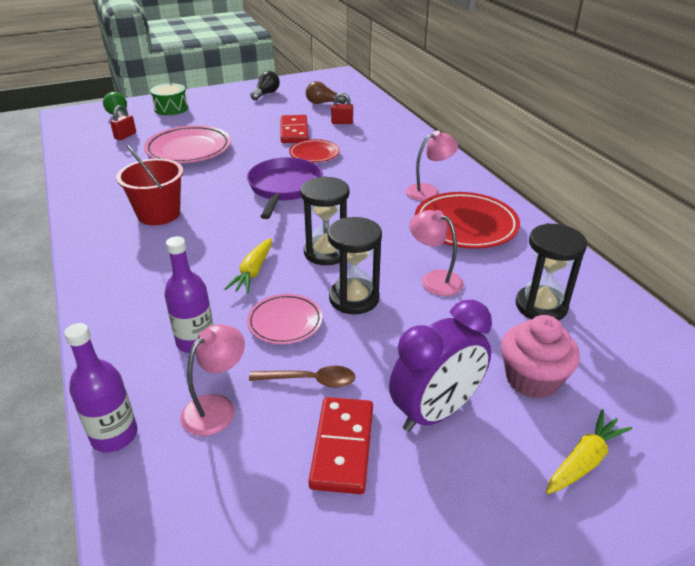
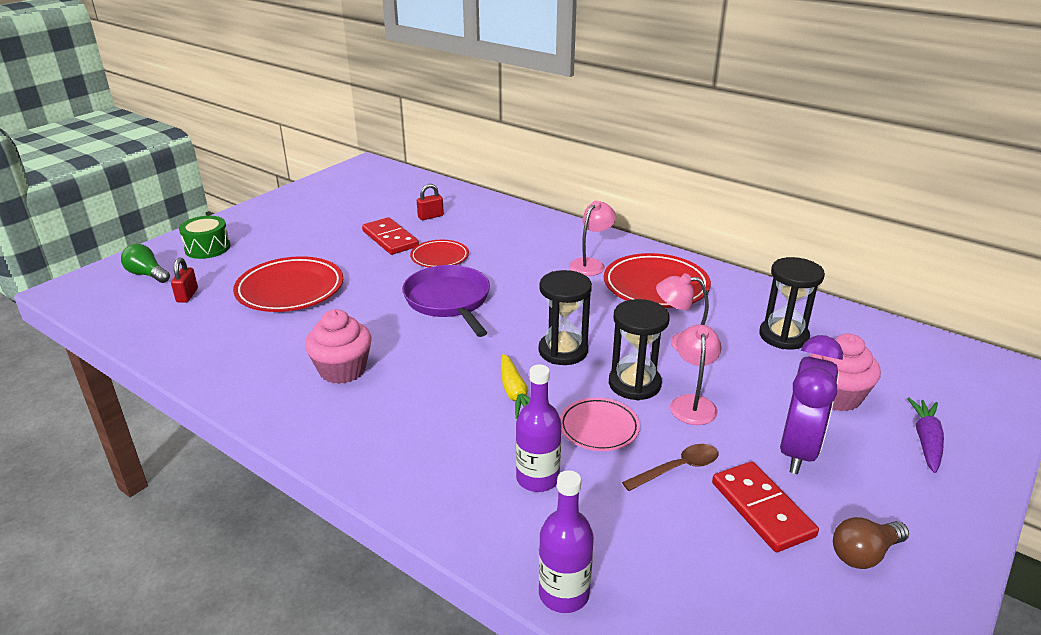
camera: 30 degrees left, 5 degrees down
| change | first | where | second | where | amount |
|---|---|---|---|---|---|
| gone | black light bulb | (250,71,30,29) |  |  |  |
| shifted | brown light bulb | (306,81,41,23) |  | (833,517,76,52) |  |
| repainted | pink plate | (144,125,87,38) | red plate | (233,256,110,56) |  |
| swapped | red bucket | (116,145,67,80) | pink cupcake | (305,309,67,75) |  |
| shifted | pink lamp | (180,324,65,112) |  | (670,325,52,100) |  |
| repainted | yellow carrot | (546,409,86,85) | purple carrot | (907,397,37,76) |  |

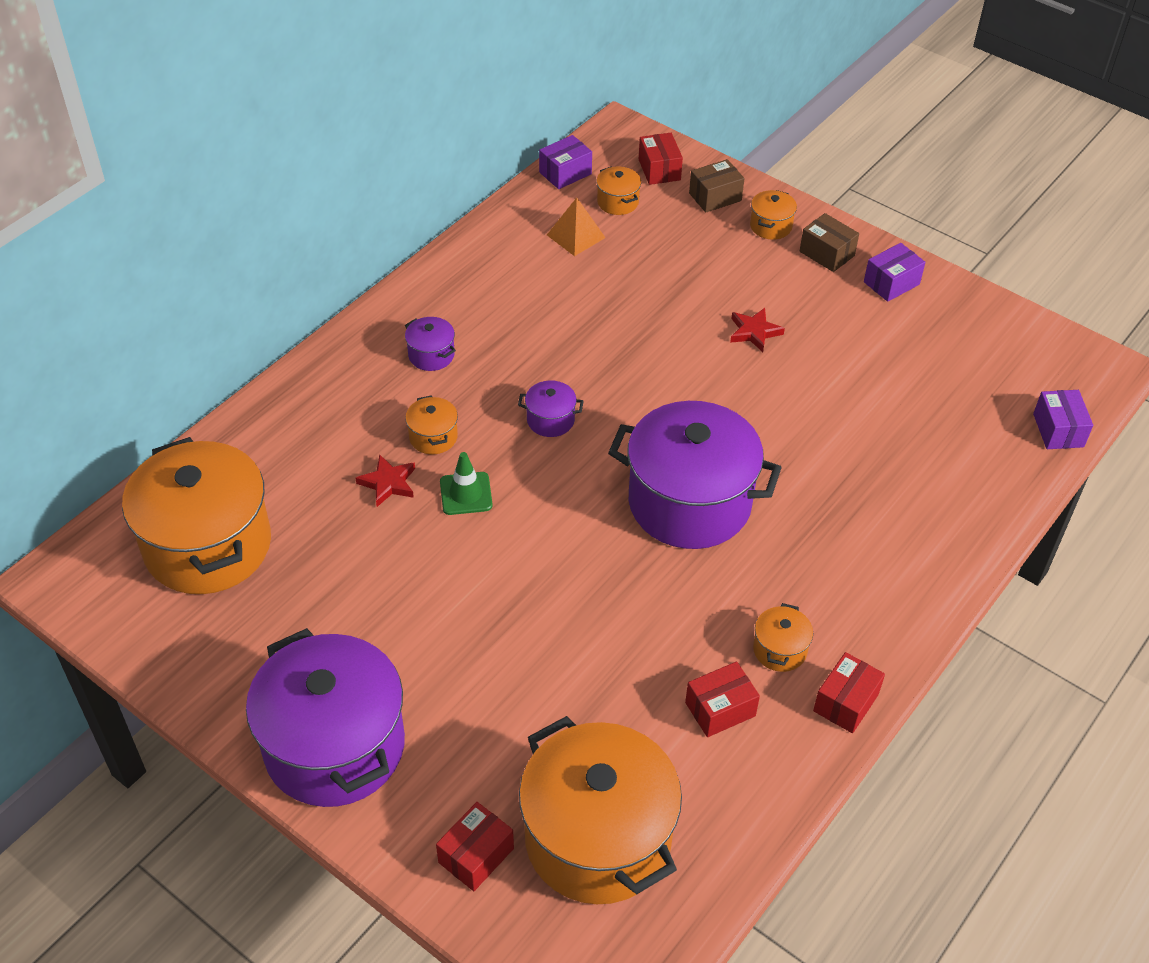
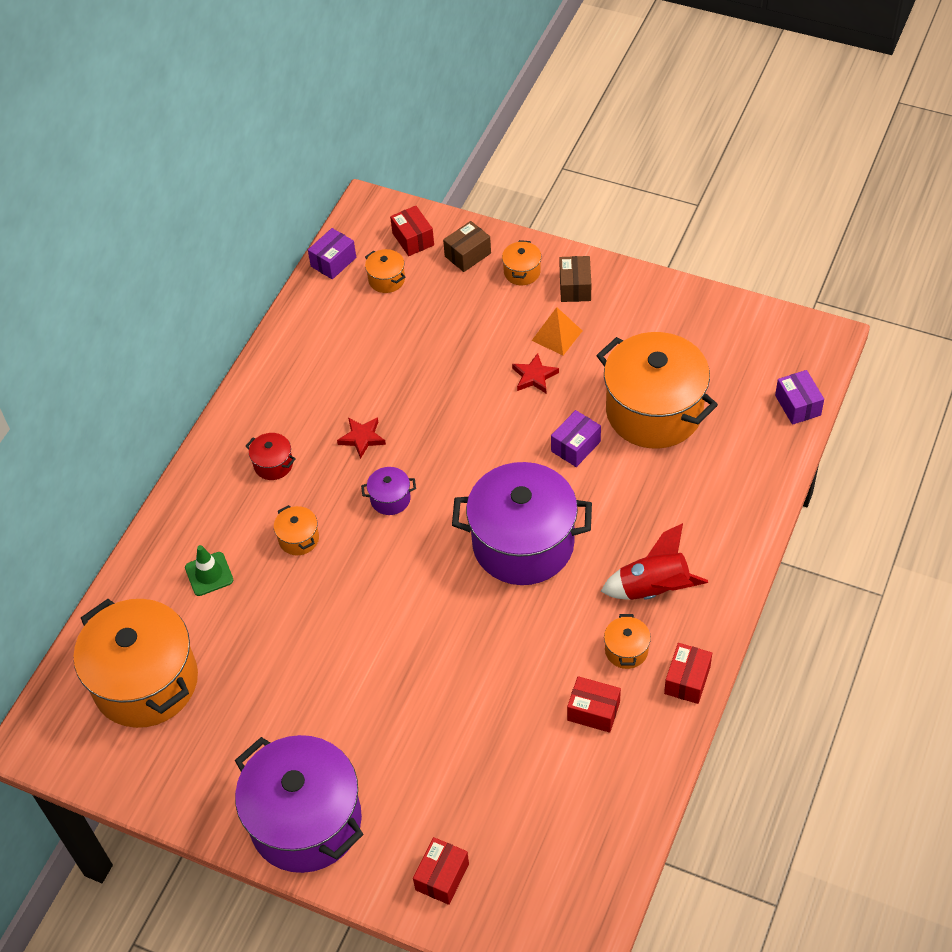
camera: 10 degrees left, 5 degrees up
| change | first | where | second | where | amount |
|---|---|---|---|---|---|
| shifted | orange pyramid | (547,197,59,59) |  | (532,307,50,48) |  |
| rotated | brown box | (800,213,59,59) |  | (560,256,31,46) | 60 degrees clockwise |
| shifted | purple box | (864,243,61,59) |  | (551,410,50,57) |  |
| repainted | purple pot | (405,317,51,54) | red pot | (246,433,49,47) |  |
| shifted | green traffic cone | (440,452,53,63) |  | (185,545,48,51) |  |
| shifted | red star | (356,454,59,53) |  | (337,417,49,42) |  |
| rotated | red box | (685,662,75,75) |  | (567,676,54,57) | 60 degrees clockwise |
| shifted | orange pot | (519,716,163,188) |  | (596,332,122,117) |  |
| new |  |  | red rocket | (601,523,107,77) |  |

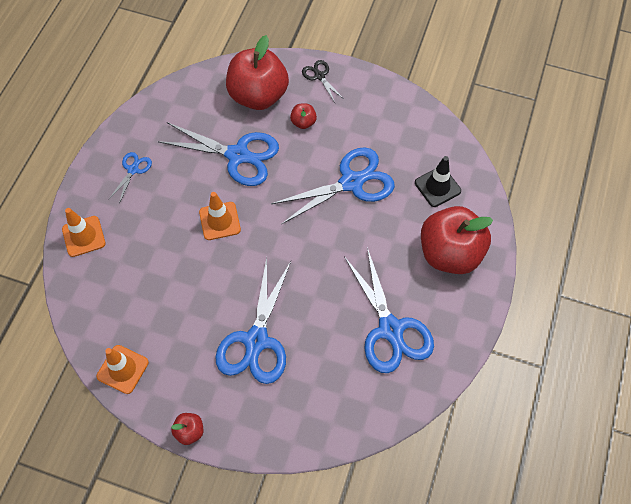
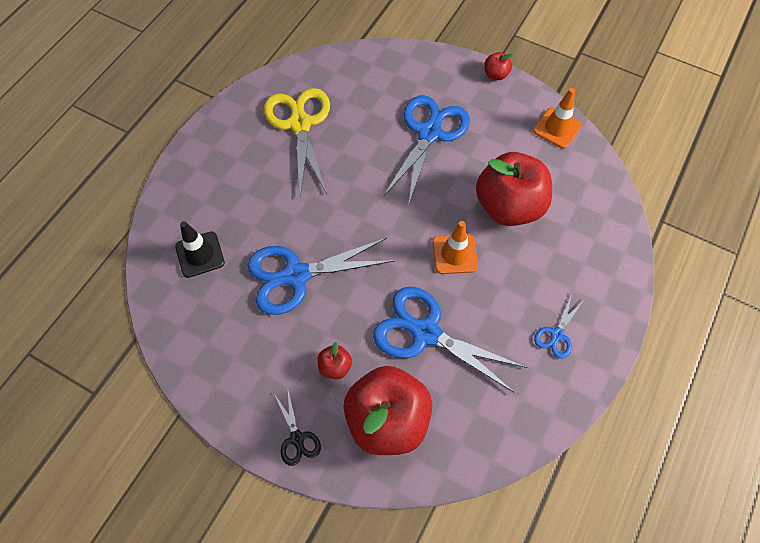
camera: 170 degrees left, 0 degrees up
| change | first | where | second | where | amount |
|---|---|---|---|---|---|
| shifted | red apple | (421,206,72,68) |  | (476,152,76,74) |  |
| gone | orange traffic cone | (62,208,43,49) |  |  |  |
| repainted | blue scissors | (344,247,90,126) | yellow scissors | (264,88,66,109) |  |

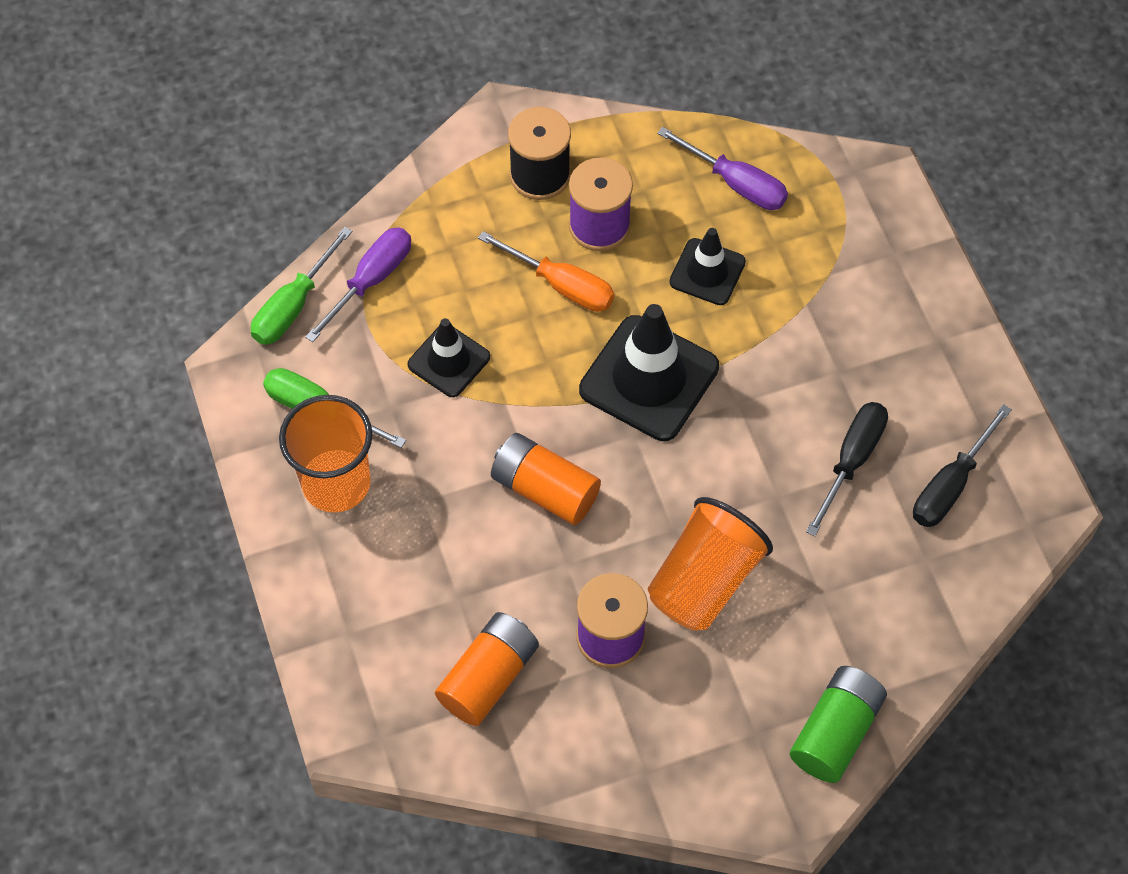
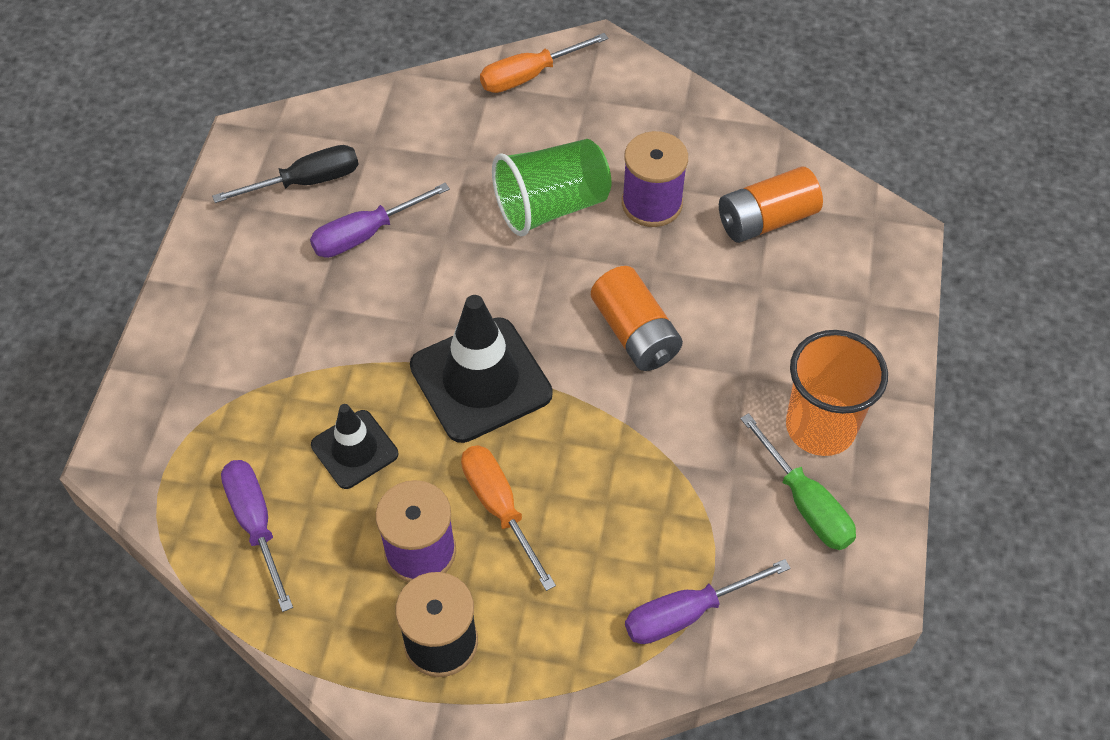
camera: 150 degrees left, 5 degrees down
| change | first | where | second | where | amount |
|---|---|---|---|---|---|
| gone | green screwdriver | (251,227,101,118) |  |  |  |
| gone | black traffic cone | (408,318,82,79) |  |  |  |
| repainted | black screwdriver | (806,402,82,134) | purple screwdriver | (310,183,140,75) |  |
| repainted | orange cup | (648,497,125,134) | green cup | (492,139,119,97) |  |
| swapped | green battery | (790,666,97,117) | orange screwdriver | (480,33,128,60) |  |

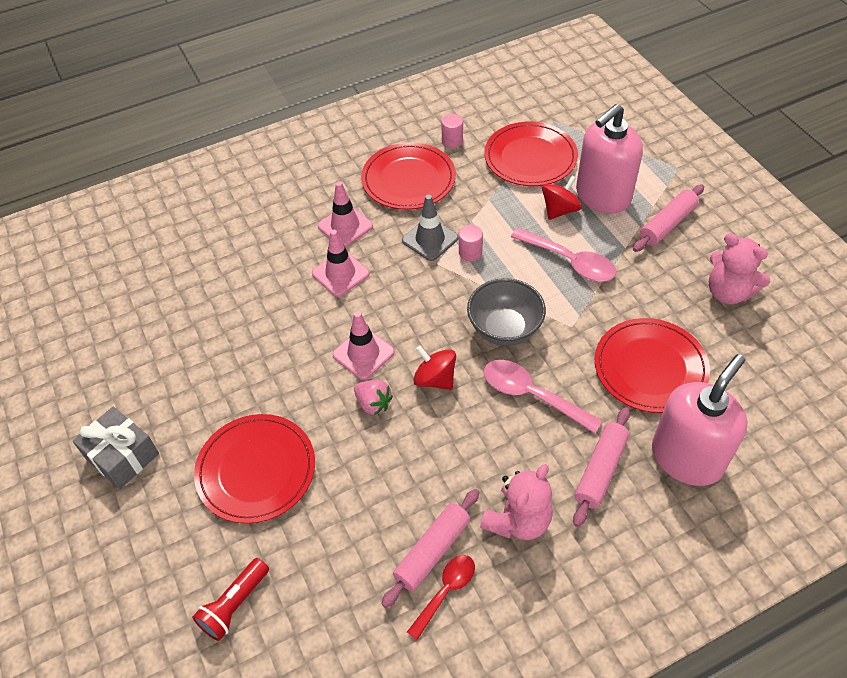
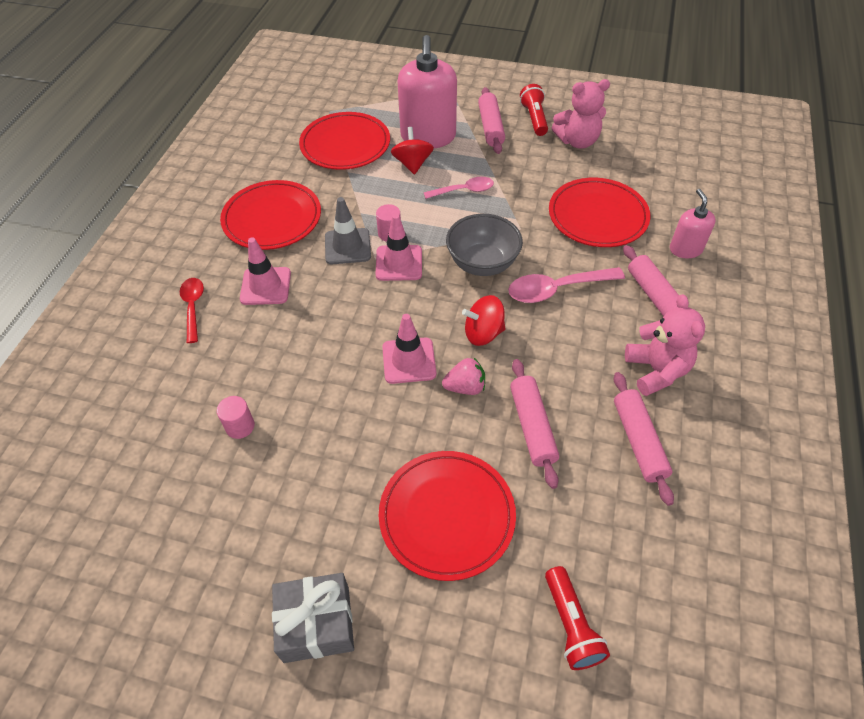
camera: 50 degrees left, 0 degrees up
| change | first | where | second | where | amount |
|---|---|---|---|---|---|
| shifted | pink cylinder | (441,114,22,34) |  | (217,396,38,43) |  |
| scaled | pink spoon | (511,228,105,53) |  | (424,177,70,22) | x0.66 |
| shifted | pink traffic cone | (312,230,58,67) |  | (376,214,46,67) |  |
| scaled | pink soap dispenser | (652,354,95,132) |  | (670,189,46,70) | x0.53 |
| shifted | red spoon | (407,555,68,85) |  | (180,278,24,65) |  |
| new |  |  | red flashlight | (520,84,28,52) |  |
| new |  |  | pink rolling pin | (510,359,49,130) |  |

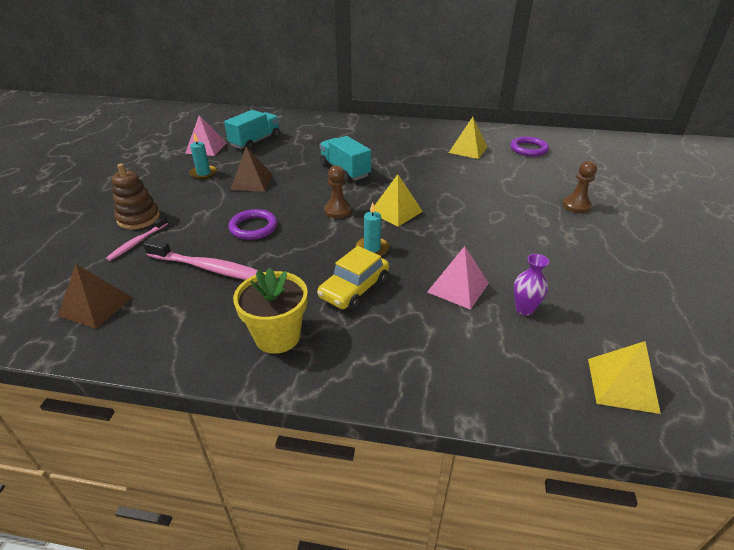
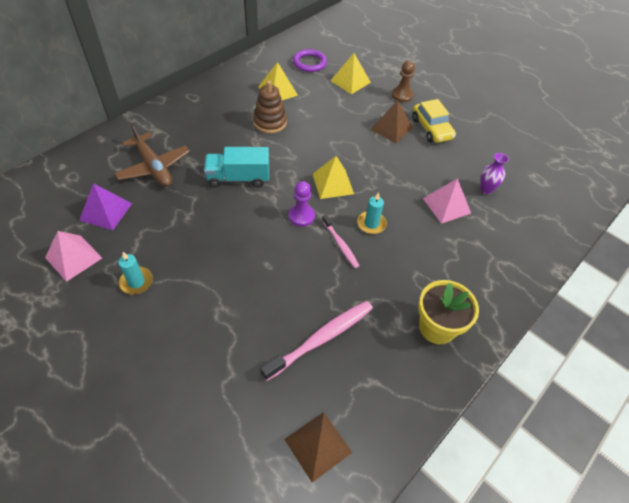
camera: 60 degrees left, 15 degrees up
| change | first | where | second | where | amount |
|---|---|---|---|---|---|
| swapped | turquoise truck | (224,110,56,40) | purple pyramid | (80,183,52,47) |  |
| shifted | brown pyramid | (230,147,43,45) |  | (370,100,43,44) |  |
| shifted | brown stacking toy | (112,163,48,66) |  | (253,80,34,53) |  |
| repainted | brown pawn | (324,165,27,53) | purple pawn | (289,181,26,46) |  |
| gone | purple ring | (228,209,50,31) |  |  |  |
| shifted | pink toothbrush | (106,217,62,44) |  | (322,215,37,53) |  |
| shifted | yellow car | (317,246,72,64) |  | (412,99,44,44) |  |
| shifted | yellow pyramid | (588,341,73,73) |  | (330,53,41,41) |  |
| new |  |  | brown plane | (114,123,76,64) |  |

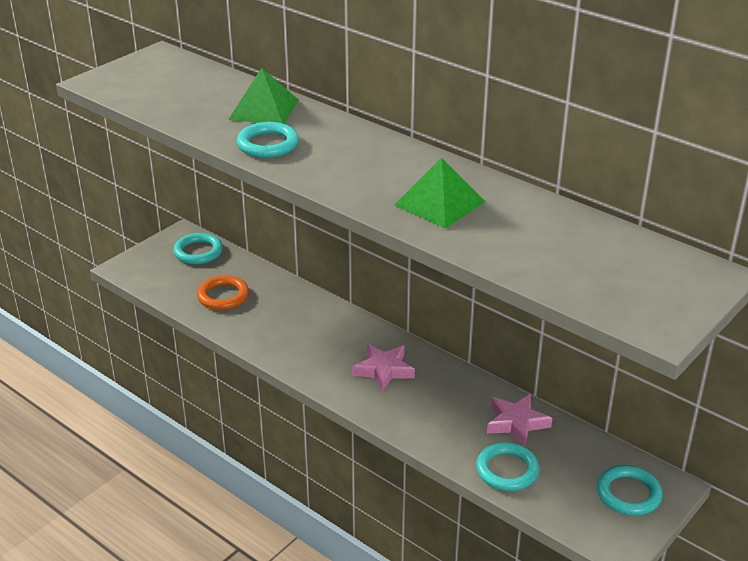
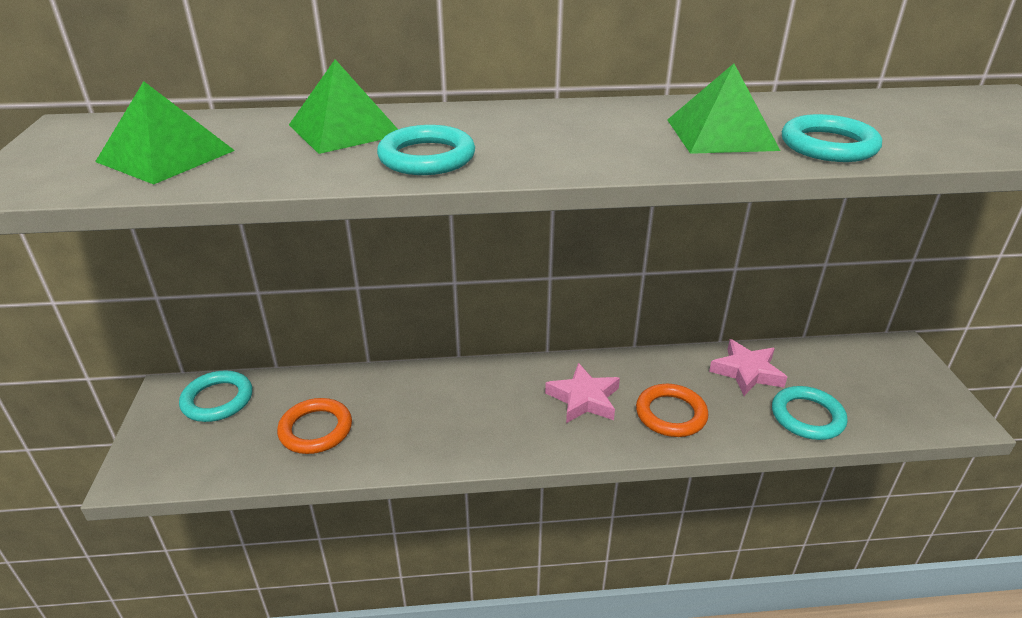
camera: 45 degrees left, 0 degrees up
| change | first | where | second | where | amount |
|---|---|---|---|---|---|
| shifted | turquoise ring | (597,465,65,51) |  | (782,114,100,48) |  |
| new |  |  | green pyramid | (95,81,140,103) |  |
| new |  |  | orange ring | (636,384,72,53) |  |

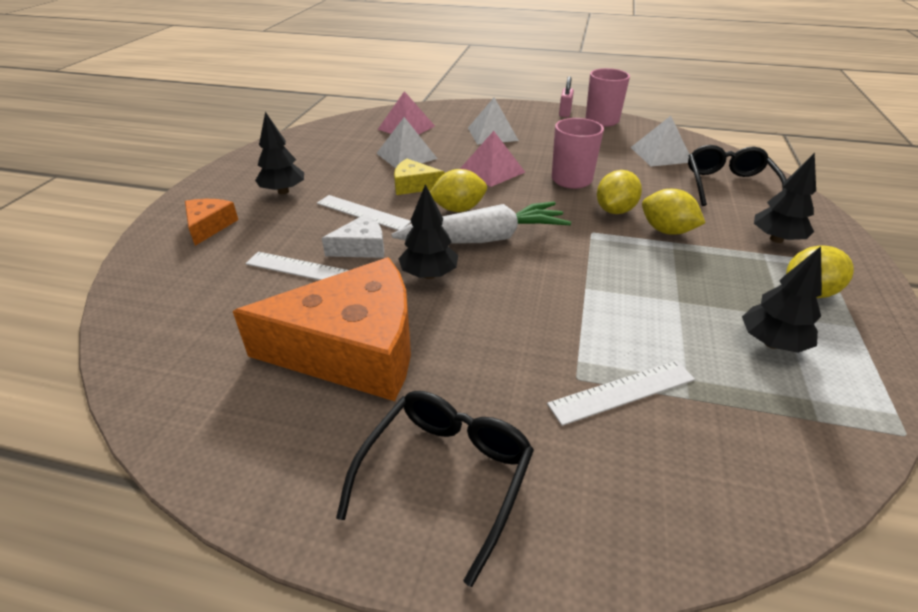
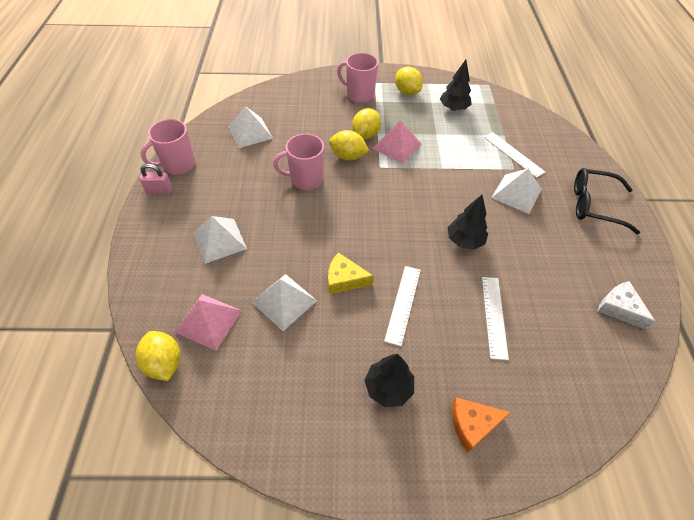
camera: 105 degrees left, 15 degrees up
| change | first | where | second | where | amount |
|---|---|---|---|---|---|
| shifted | pink pyramid | (460,131,65,56) |  | (372,120,49,44) |  |
| gone | black glasses | (688,145,99,61) |  |  |  |
| swapped | black tree | (754,153,62,90) | pink mug | (337,53,41,50) |  |
| rotated | yellow cheese | (394,158,51,37) |  | (328,252,46,42) | 105 degrees clockwise |
| shifted | yellow lemon | (430,169,57,43) |  | (135,331,45,50) |  |
| gone | white carrot | (391,201,180,42) |  |  |  |
| shifted | white cheese | (322,214,62,44) |  | (598,281,58,48) |  |
| gone | orange cheese | (232,257,179,144) |  |  |  |
| new |  |  | white pyramid | (491,169,51,45) |  |

